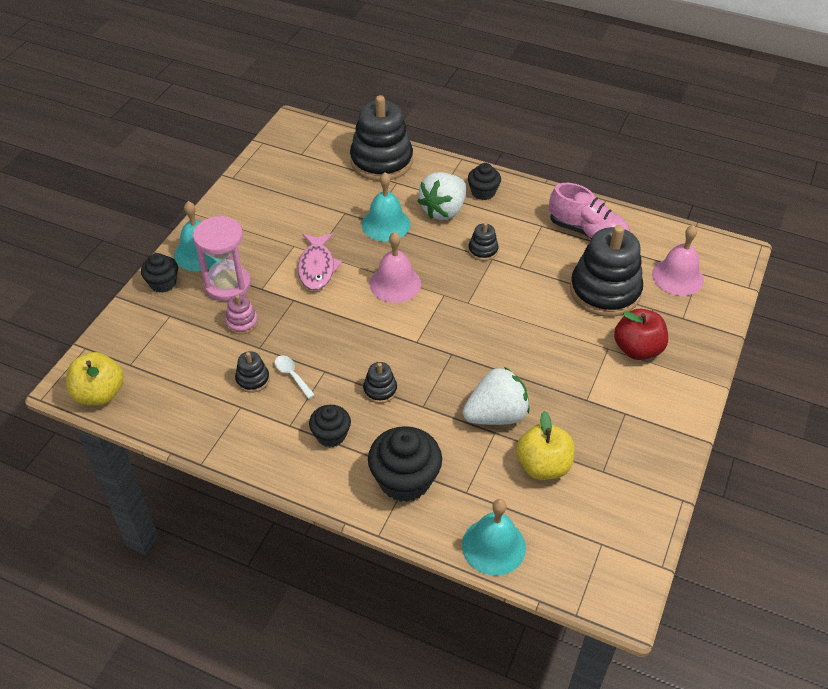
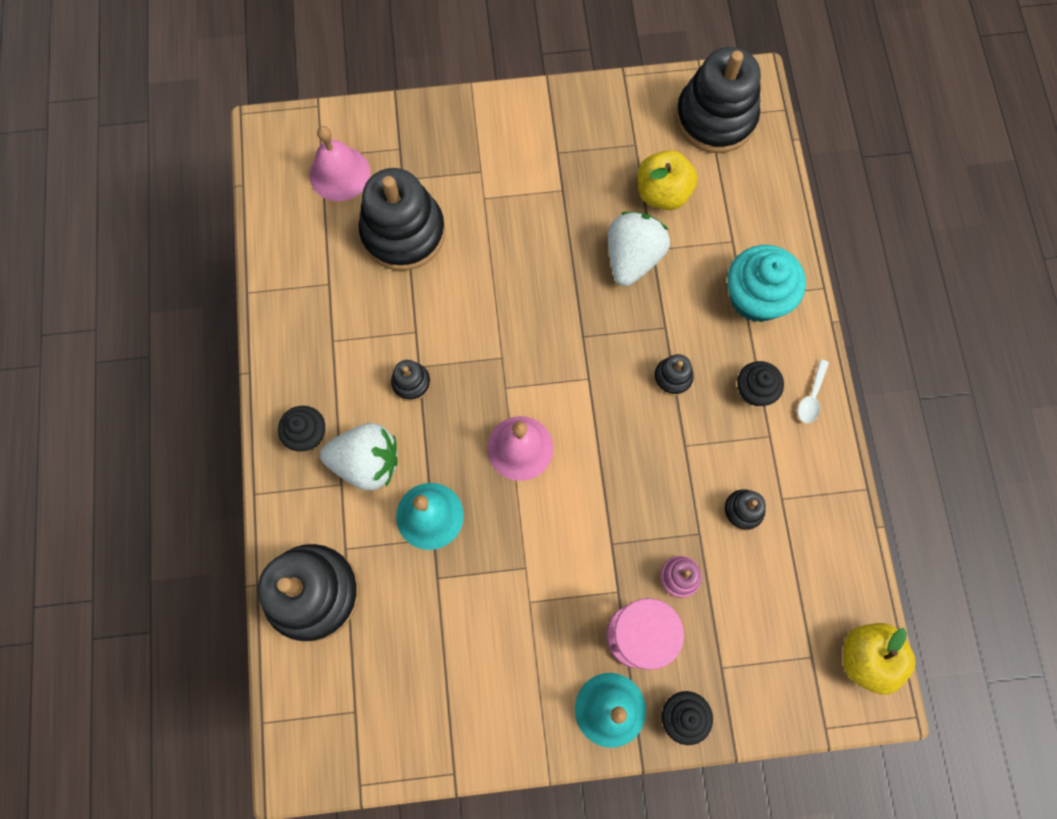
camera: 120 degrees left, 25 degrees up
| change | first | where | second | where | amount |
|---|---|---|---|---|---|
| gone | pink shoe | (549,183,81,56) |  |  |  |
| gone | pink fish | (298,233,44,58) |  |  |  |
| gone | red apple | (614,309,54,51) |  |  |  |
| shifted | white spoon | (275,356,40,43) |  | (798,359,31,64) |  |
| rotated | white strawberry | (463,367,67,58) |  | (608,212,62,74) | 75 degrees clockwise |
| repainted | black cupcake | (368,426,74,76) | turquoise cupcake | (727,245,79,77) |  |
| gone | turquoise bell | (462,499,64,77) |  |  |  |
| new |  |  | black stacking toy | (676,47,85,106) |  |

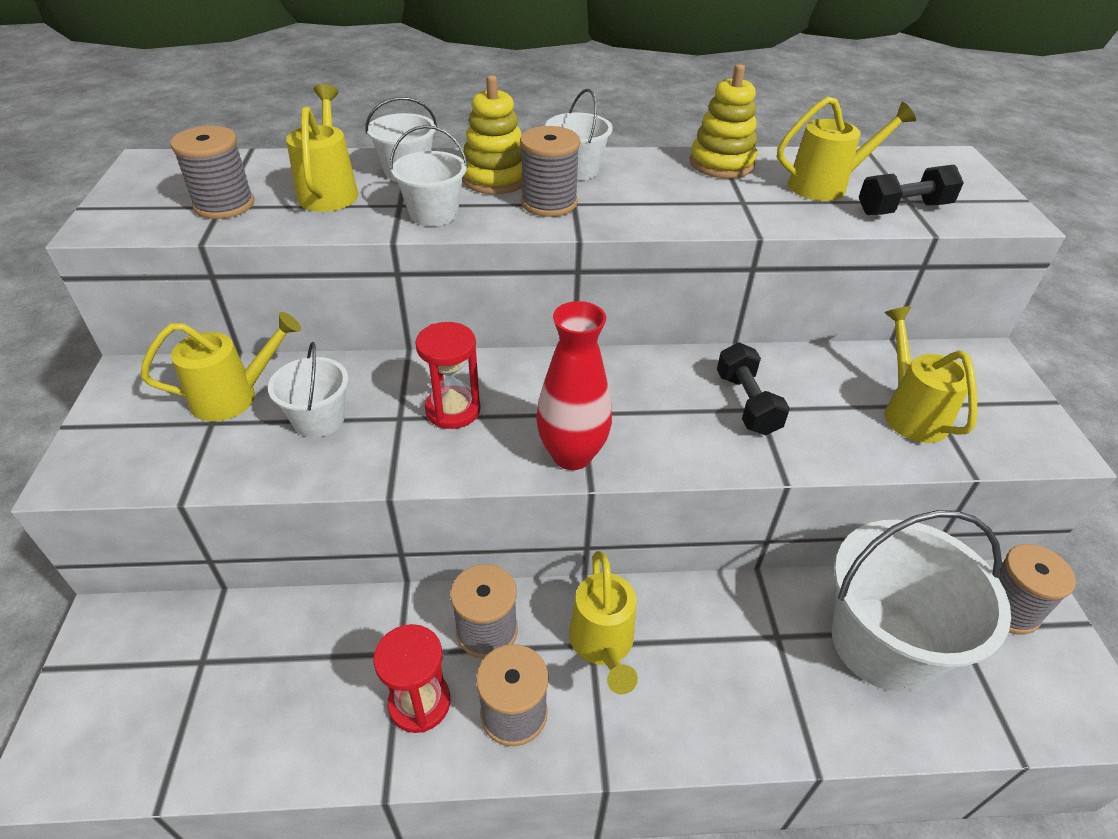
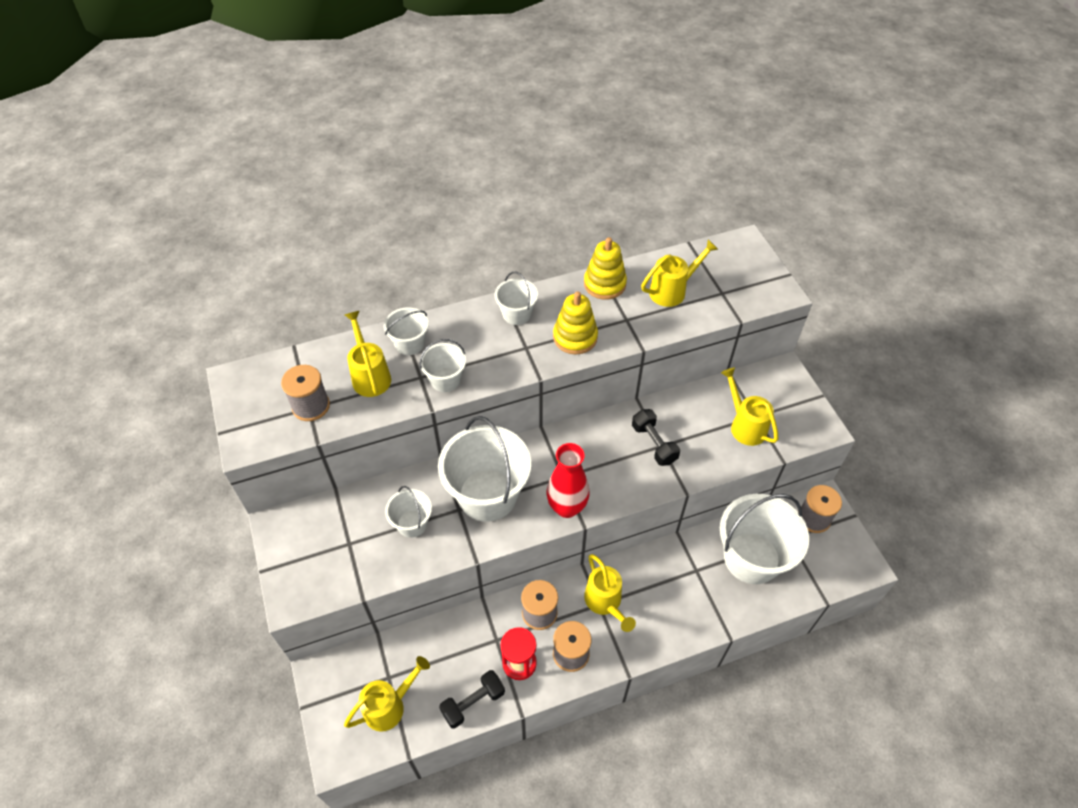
camera: 15 degrees left, 10 degrees up
| change | first | where | second | where | amount |
|---|---|---|---|---|---|
| shifted | yellow stacking toy | (462,75,60,119) |  | (553,291,45,63) |  |
| gone | grey spool | (520,126,60,91) |  |  |  |
| shifted | black dumbbell | (859,164,105,51) |  | (439,670,66,59) |  |
| shifted | yellow watering can | (140,312,161,109) |  | (344,656,86,76) |  |
| swapped | red hourglass | (415,322,66,107) | white bucket | (438,416,93,106) |  |

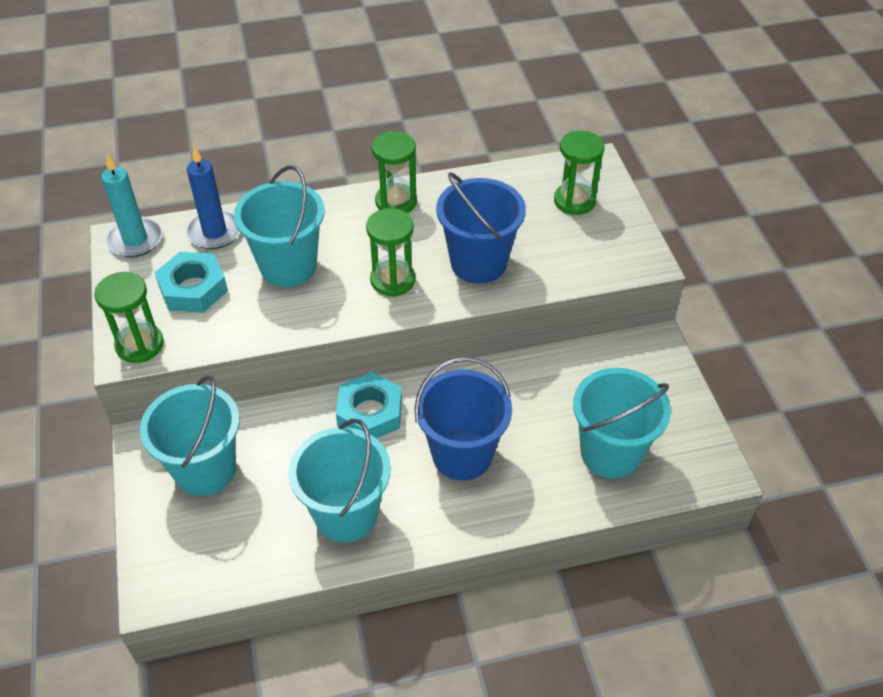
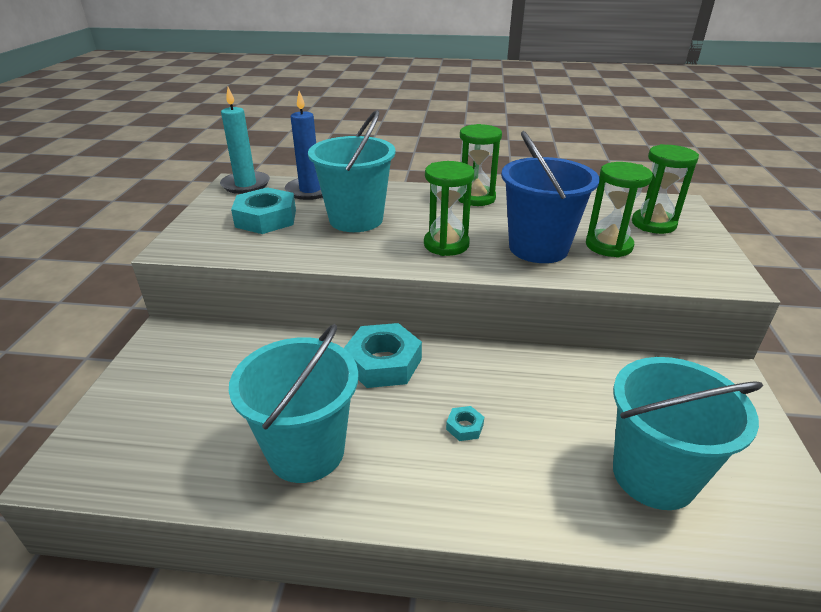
camera: 20 degrees right, 15 degrees down
| change | first | where | second | where | amount |
|---|---|---|---|---|---|
| shifted | green hourglass | (94,272,70,91) |  | (586,162,67,95) |  |
| swapped | blue bucket | (414,357,98,123) | turquoise nut | (446,406,38,35) |  |
| gone | turquoise bucket | (140,376,100,120) |  |  |  |

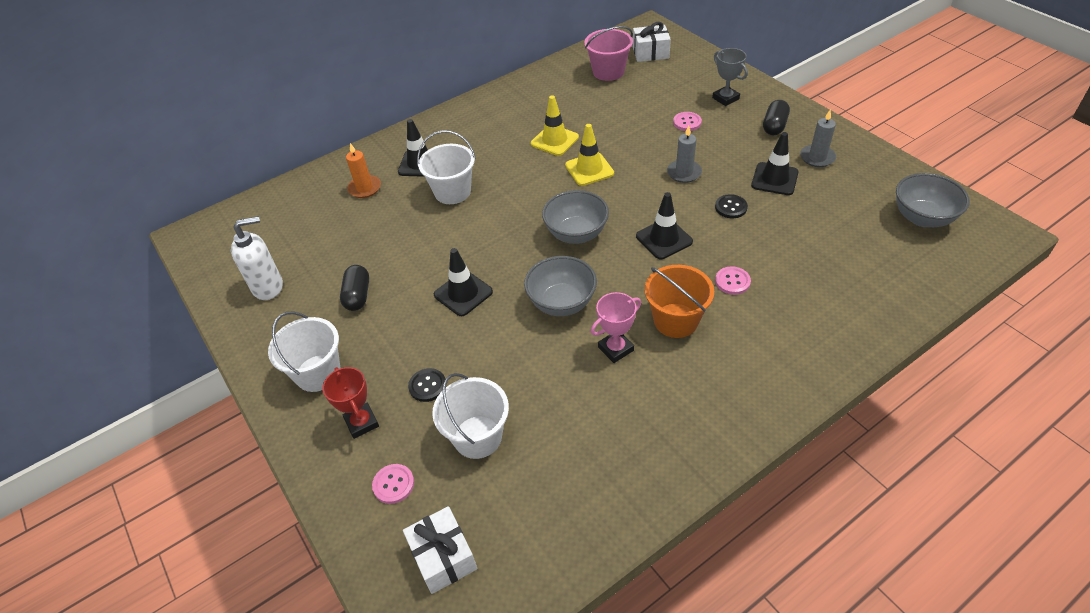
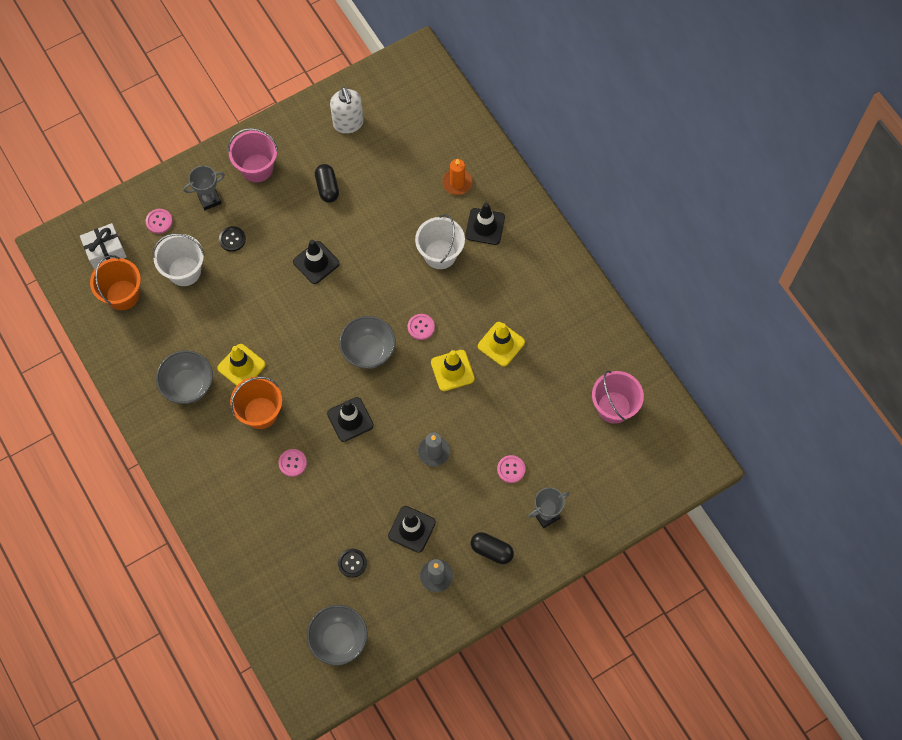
camera: 90 degrees right, 20 degrees up
| change | first | where | second | where | amount |
|---|---|---|---|---|---|
| gone | white gift | (633,22,38,40) |  |  |  |
| shifted | black button | (715,194,33,24) |  | (338,549,29,29) |  |
| shifted | grey bowl | (524,256,73,60) |  | (156,350,57,54) |  |
| rotated | black capsule | (340,265,29,46) |  | (315,164,24,39) | 75 degrees clockwise |
| swapped | pink trophy | (591,292,50,71) | yellow traffic cone | (217,344,49,42) |  |
| repainted | white bucket | (268,312,72,80) | pink bucket | (228,128,50,54) |  |
| repainted | red trophy | (323,367,56,72) | grey trophy | (183,166,42,44) |  |
| new |  |  | orange bucket | (90,255,51,55) |  |
| new |  |  | pink button | (408,314,27,26) |  |

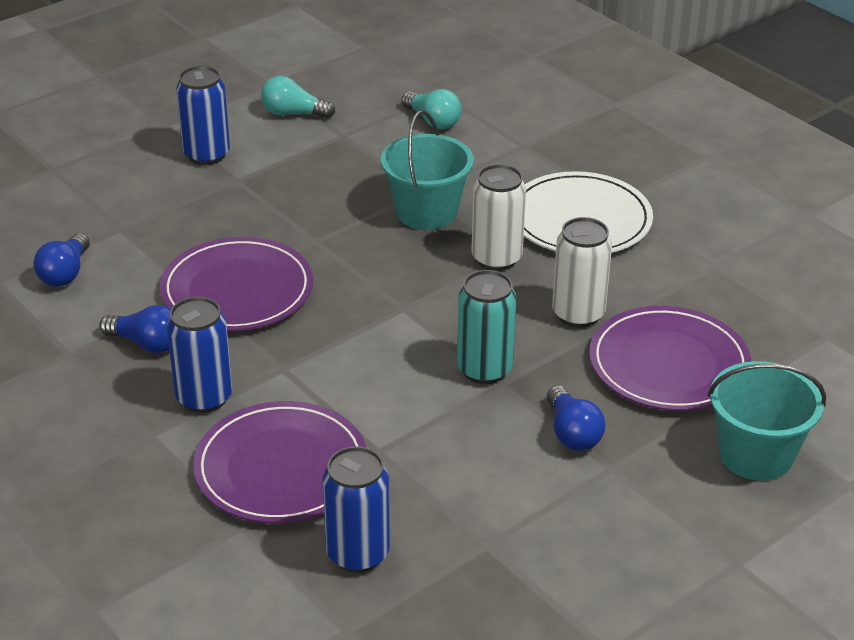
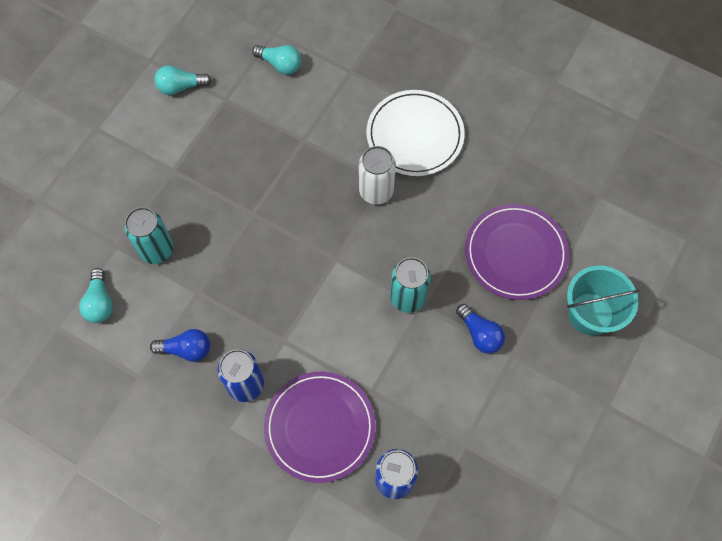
camera: 20 degrees left, 30 degrees up
| change | first | where | second | where | amount |
|---|---|---|---|---|---|
| gone | blue can | (176,66,54,99) |  |  |  |
| gone | turquoise bucket | (381,110,93,120) |  |  |  |
| gone | white can | (552,217,60,111) |  |  |  |
| repainted | blue light bulb | (33,233,57,54) | turquoise light bulb | (79,268,34,55) |  |
| gone | purple plate | (160,237,153,94) |  |  |  |
| new |  |  | turquoise can | (124,207,49,57) |  |

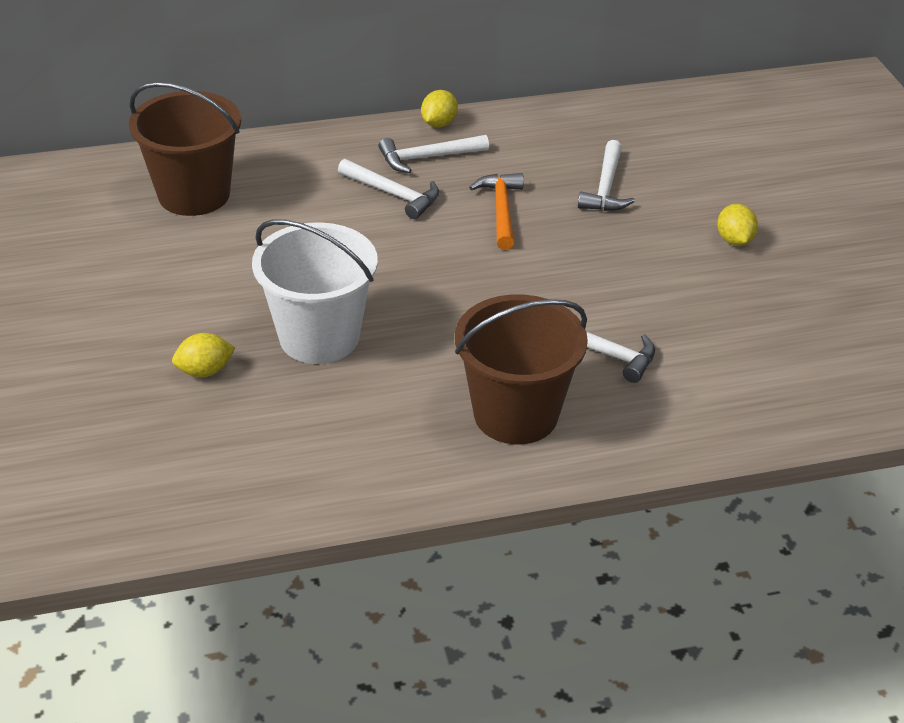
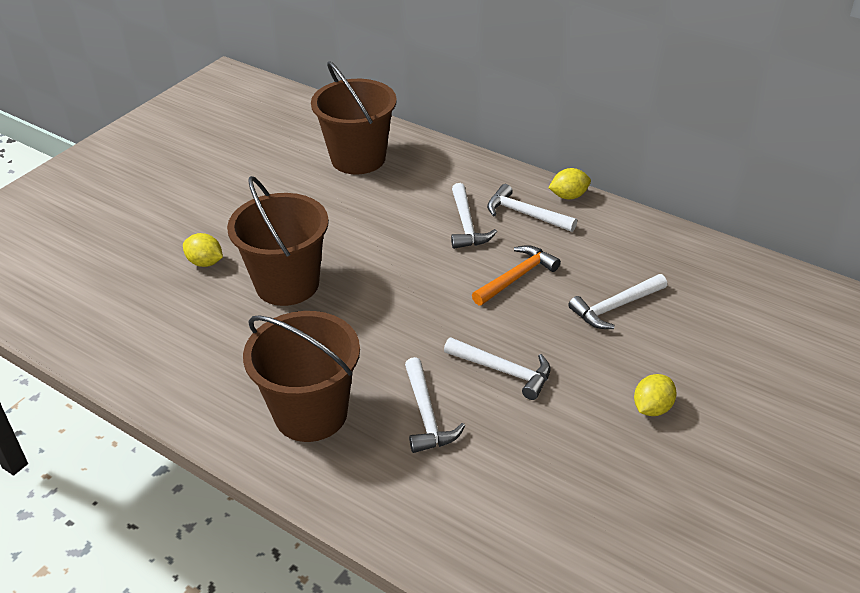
camera: 50 degrees right, 0 degrees up
| change | first | where | second | where | amount |
|---|---|---|---|---|---|
| repainted | white bucket | (252,219,126,145) | brown bucket | (227,176,102,130) |  |
| new |  |  | white hammer | (444,337,107,63) |  |

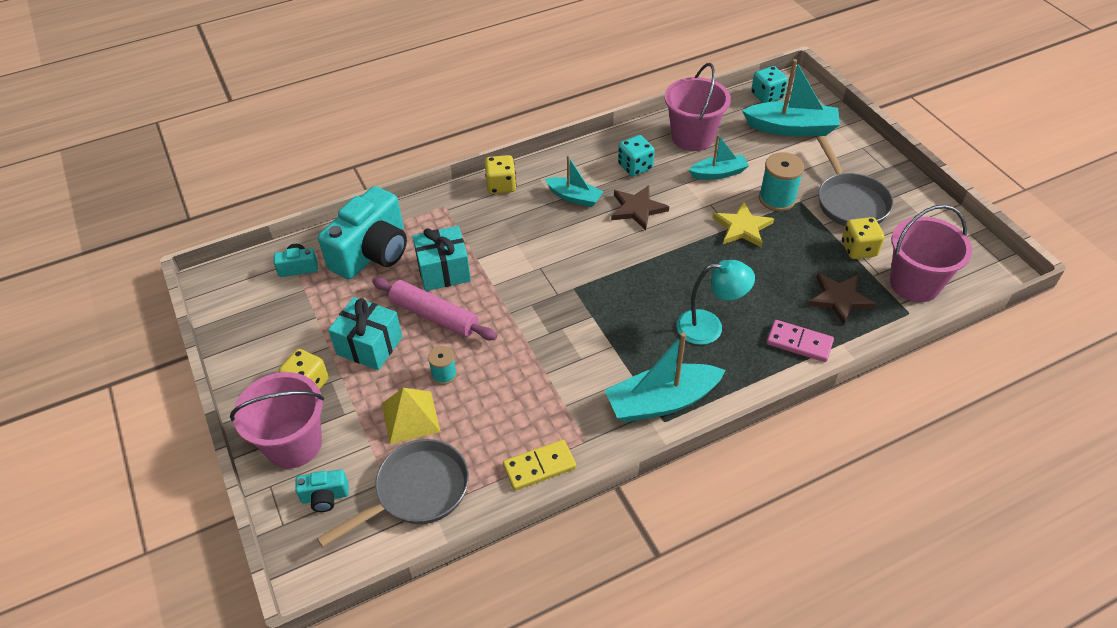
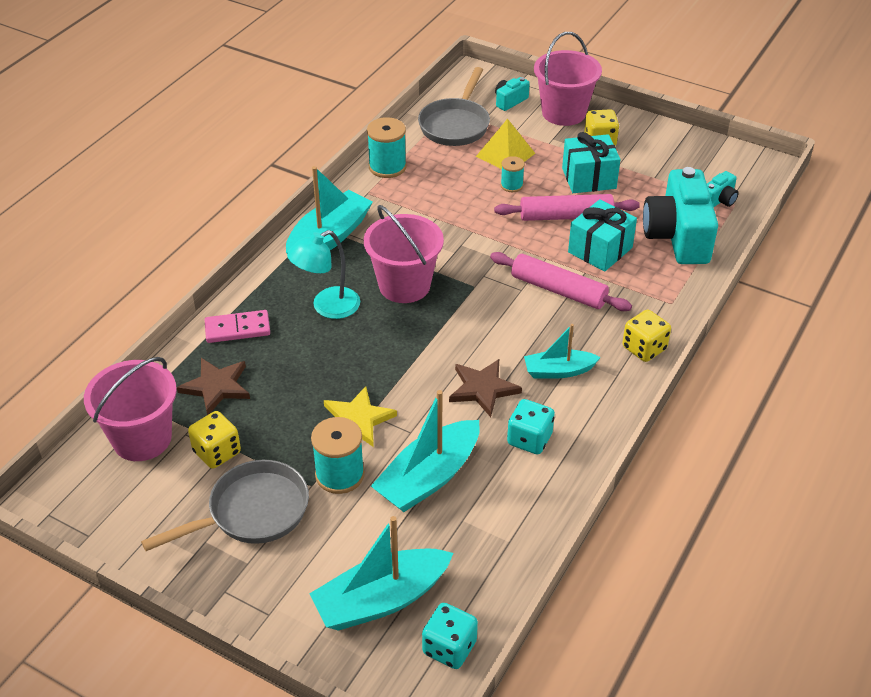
camera: 145 degrees right, 5 degrees down
| change | first | where | second | where | amount |
|---|---|---|---|---|---|
| shifted | pink bucket | (665,63,66,88) |  | (364,205,80,98) |  |
| scaled | turquoise boat | (689,134,60,46) |  | (371,390,109,122) | x1.65 |
| rotated | grey pan | (817,136,76,90) |  | (141,460,168,91) | 105 degrees clockwise |
| swapped | yellow domino | (503,440,73,51) | turquoise spool | (367,117,40,61) |  |
| new |  |  | pink rolling pin | (490,252,142,59) |  |

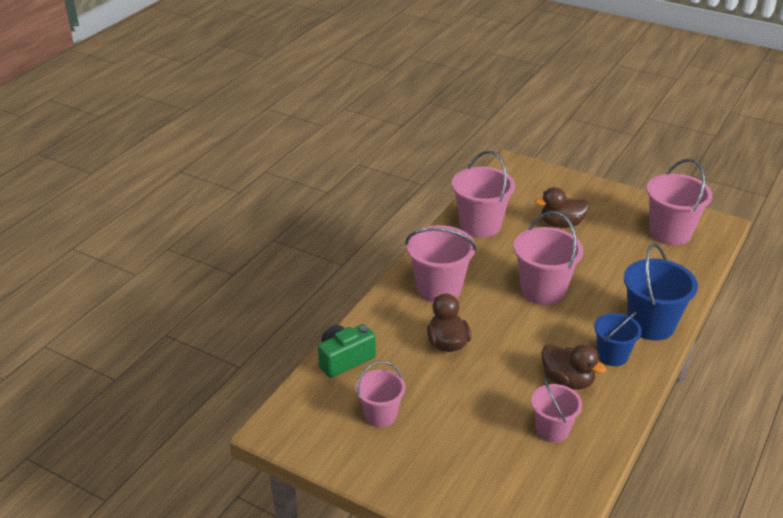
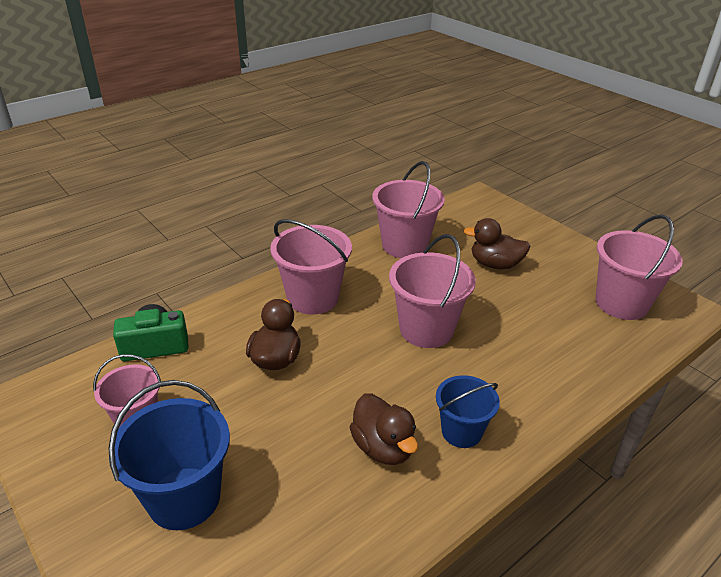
camera: 20 degrees right, 0 degrees up
| change | first | where | second | where | amount |
|---|---|---|---|---|---|
| shifted | blue bucket | (624,243,74,98) |  | (109,380,121,150) |  |
| gone | pink bucket | (531,378,51,65) |  |  |  |

